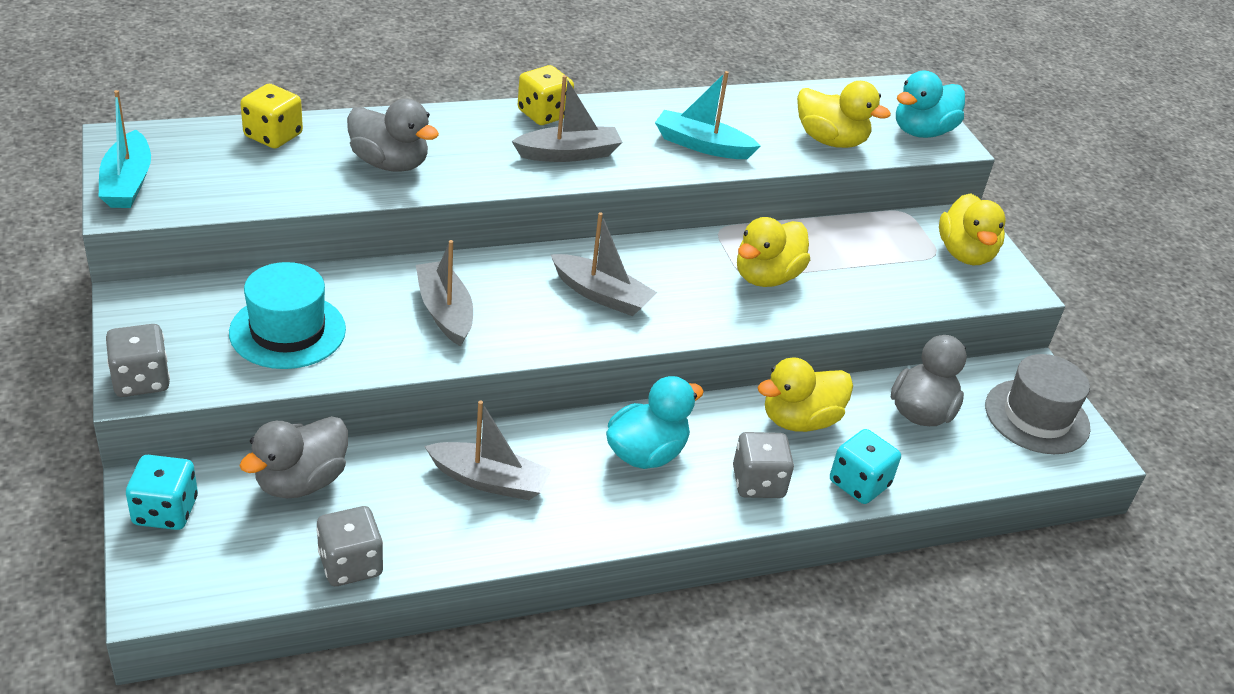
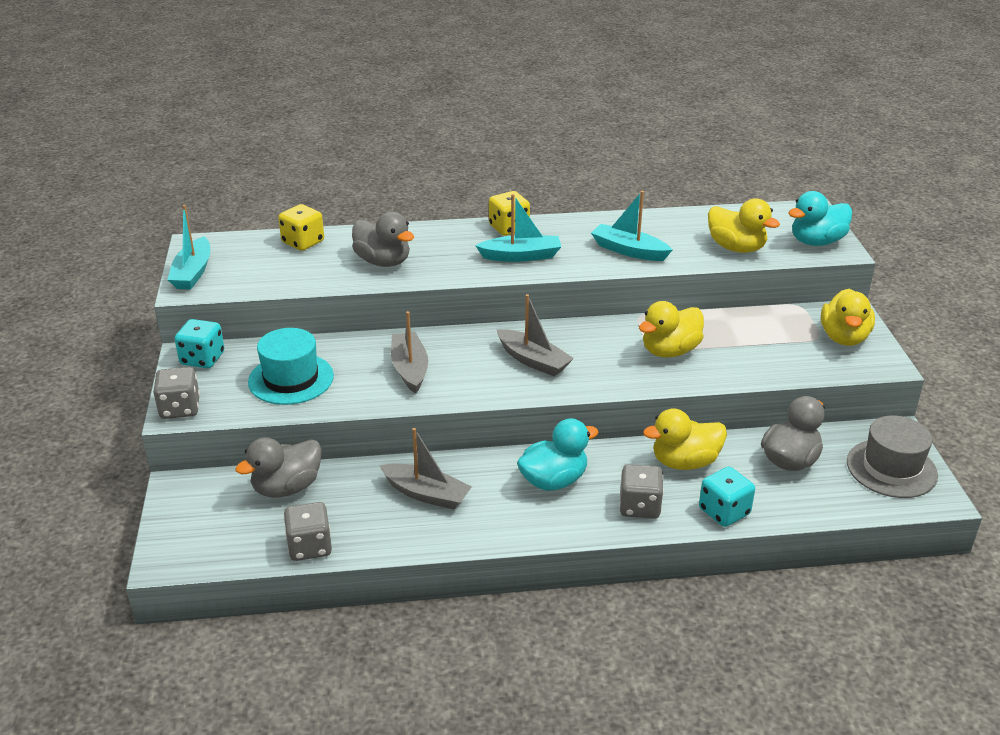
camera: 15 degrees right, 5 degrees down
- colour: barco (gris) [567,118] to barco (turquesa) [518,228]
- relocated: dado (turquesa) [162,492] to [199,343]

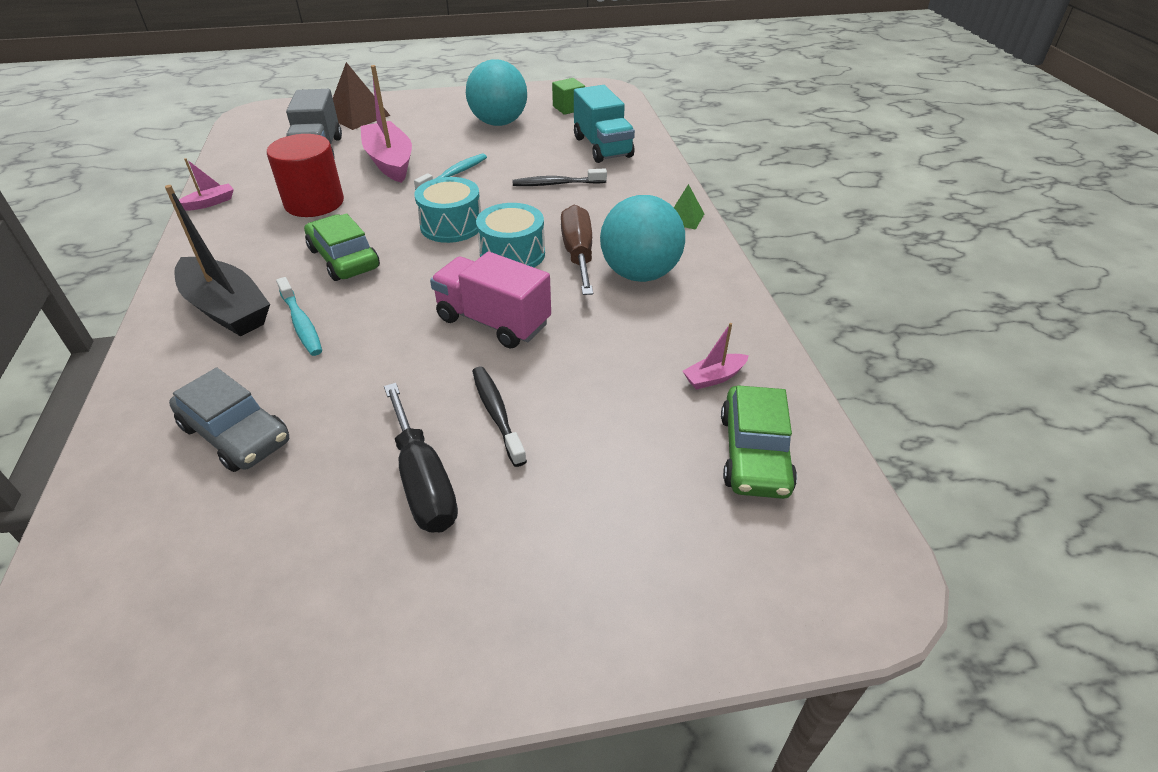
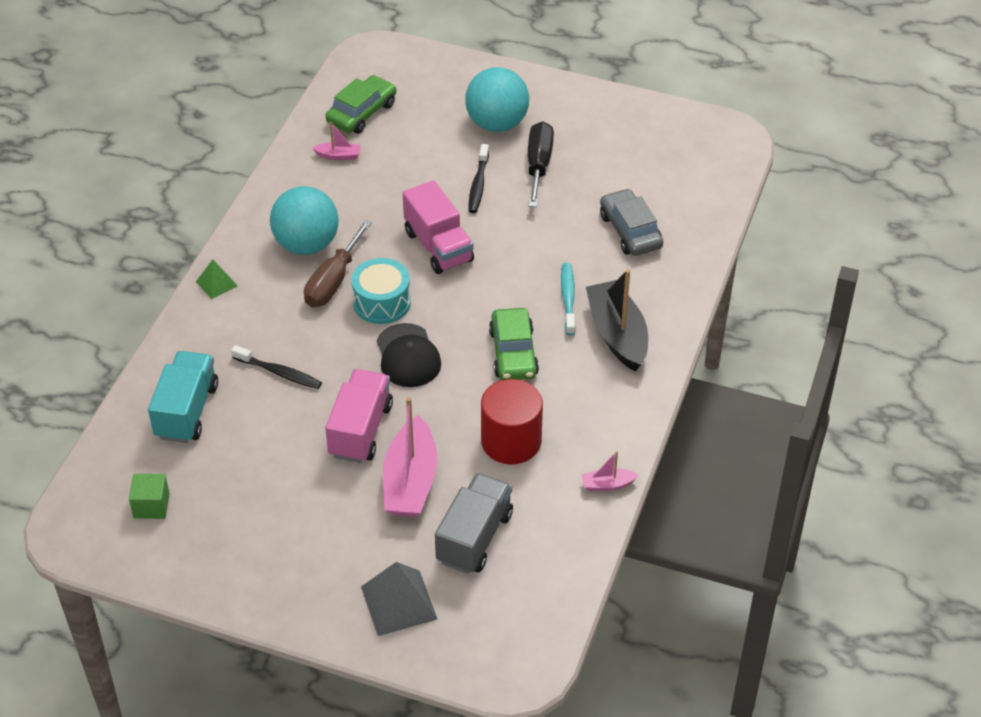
camera: 150 degrees left, 5 degrees up
- relocated: pelota (turquesa) [496,92] to [497,99]
- colour: pirámide (marrón) [361,96] to pirámide (gris) [399,599]
- exchanged: cepillo de dientes (turquesa) [450,171] to camión (rosa) [359,416]
- exchanged: tambor (turquesa) [447,210] to gorra (negro) [409,355]

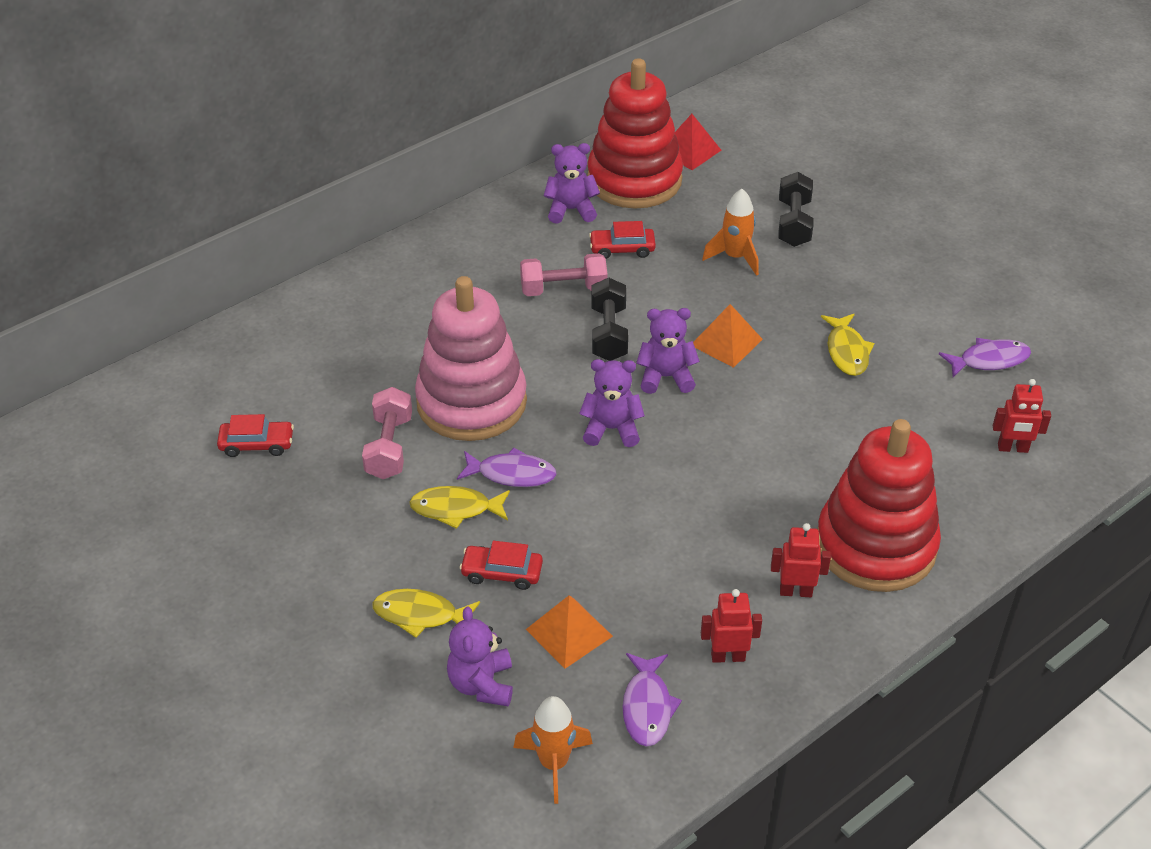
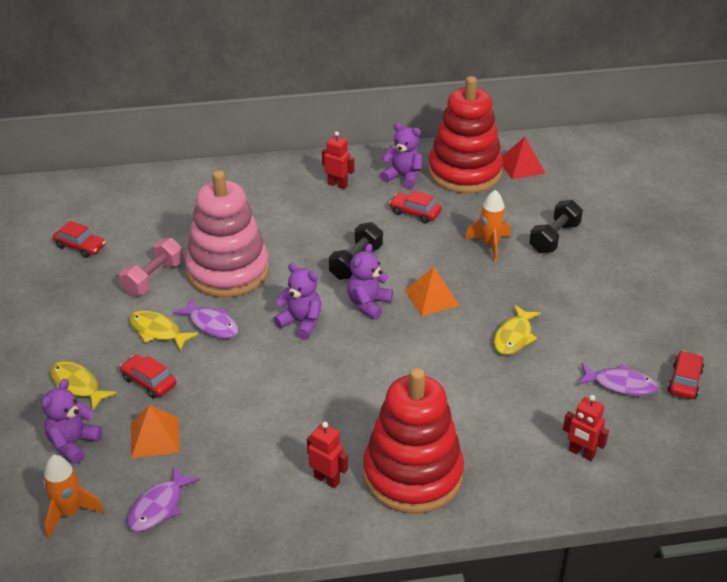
camera: 30 degrees right, 5 degrees down
- missing: mancuerna (rosa) [564,274]
- spun: osito (morado) [668,351] = [370,282] 90 degrees counterclockwise
- relocated: robot (rojo) [731,626] to [338,160]
- appeared: coche (rojo) [686,375]

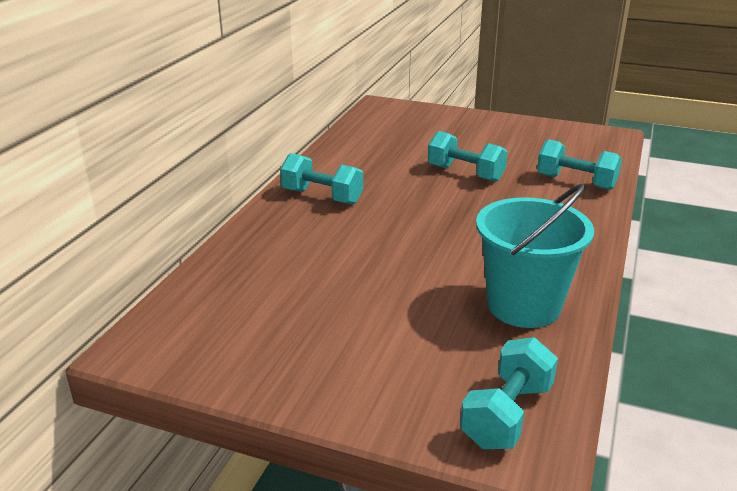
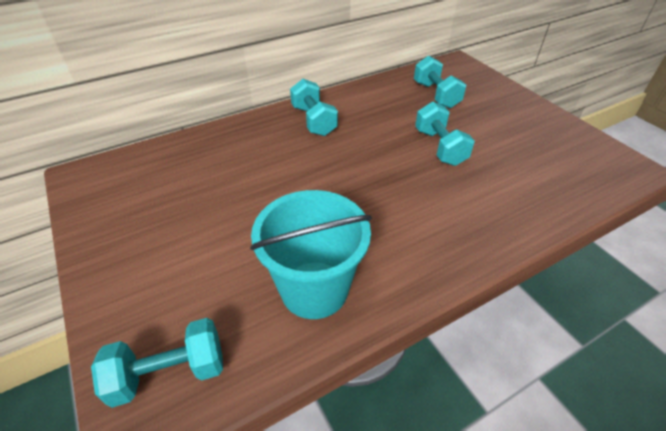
camera: 40 degrees right, 15 degrees up
- relocated: mancuerna (turquesa) [579,164] to [440,82]

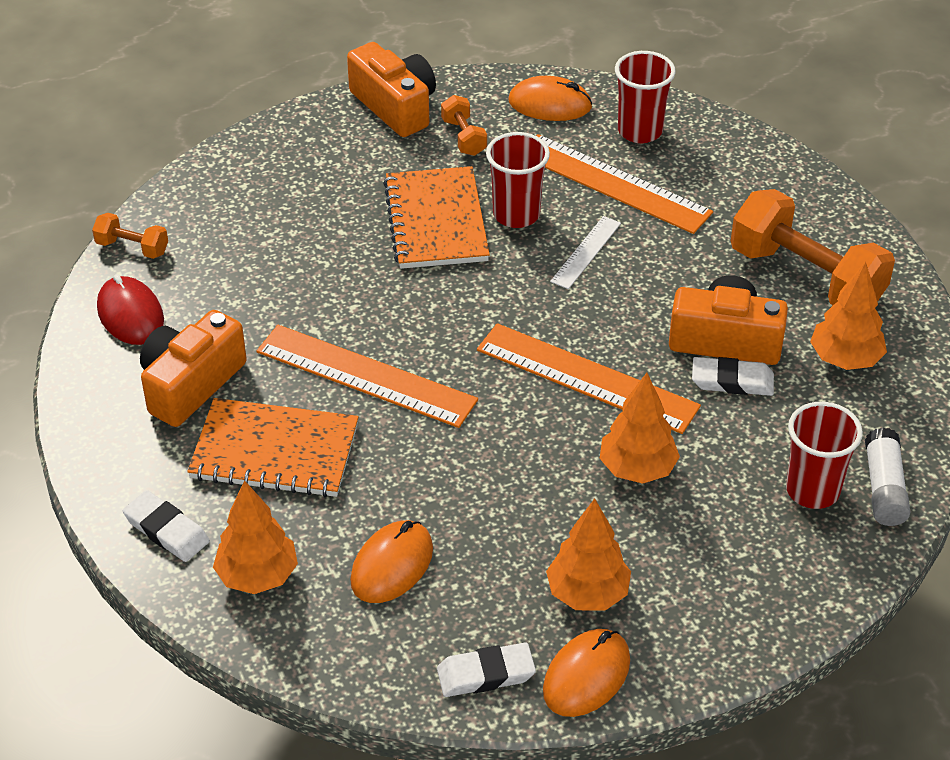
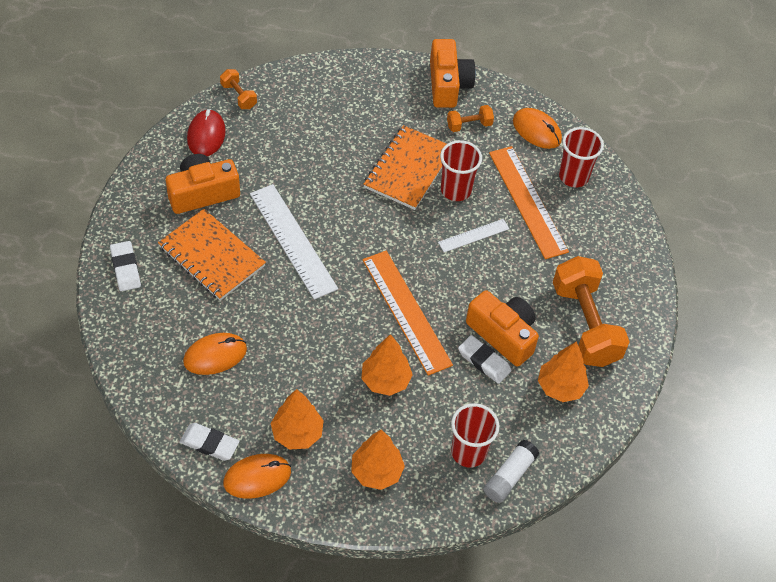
camera: 30 degrees right, 10 degrees up
- spun: mancuerna (naranja) [464,125] = [470,118] 60 degrees clockwise
- colour: regla (naranja) [367,376] to regla (blanco) [294,242]
- relocated: árbol (naranja) [255,537] to [378,459]

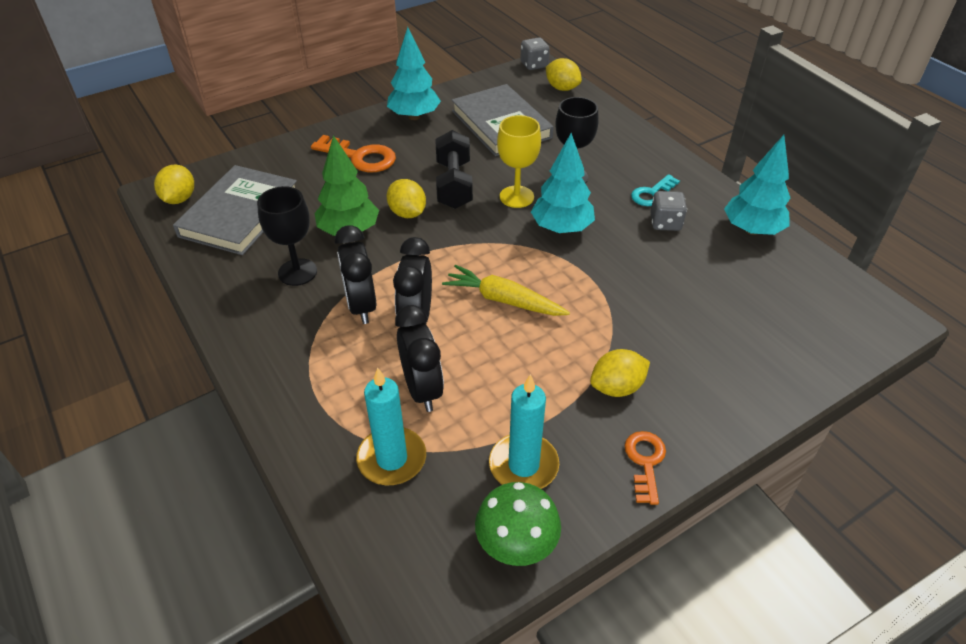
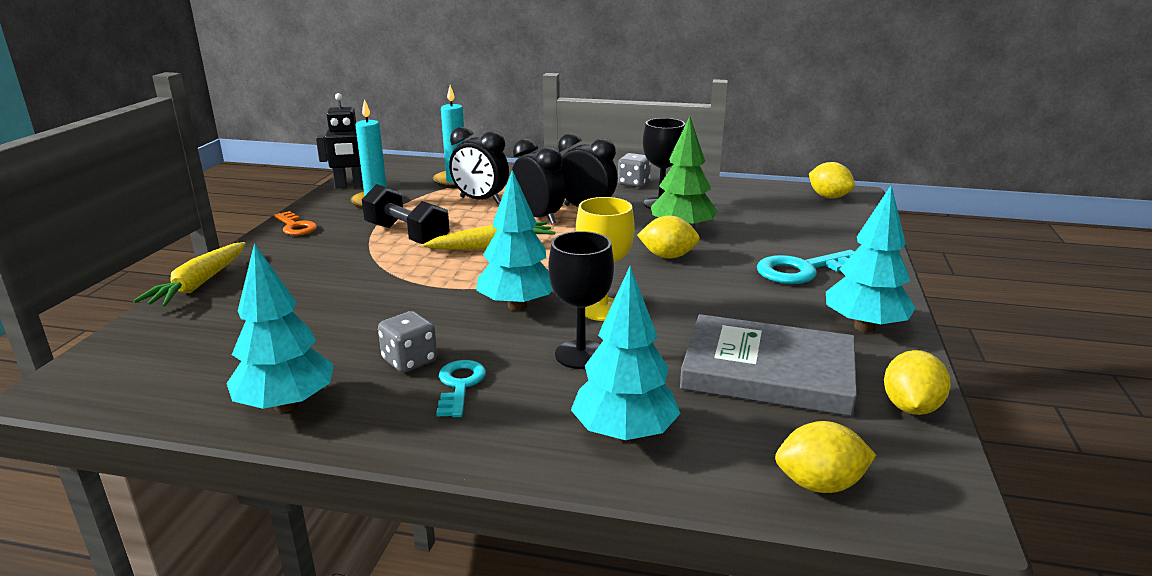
camera: 135 degrees right, 20 degrees down
- relocated: dado (gris) [535,53] to [634,170]
- relocated: mancuerna (negro) [454,169] to [406,214]
- colour: llave (naranja) [353,153] to llave (turquesa) [806,267]
- missing: libro (gris) [235,210]
- relocated: limón (amarillo) [620,373] to [917,382]
- exchanged: seta (verde) [518,524] to robot (negro) [339,140]
- appeared: zanahoria (amarillo) [189,274]
- appeared: árbol (turquesa) [626,354]

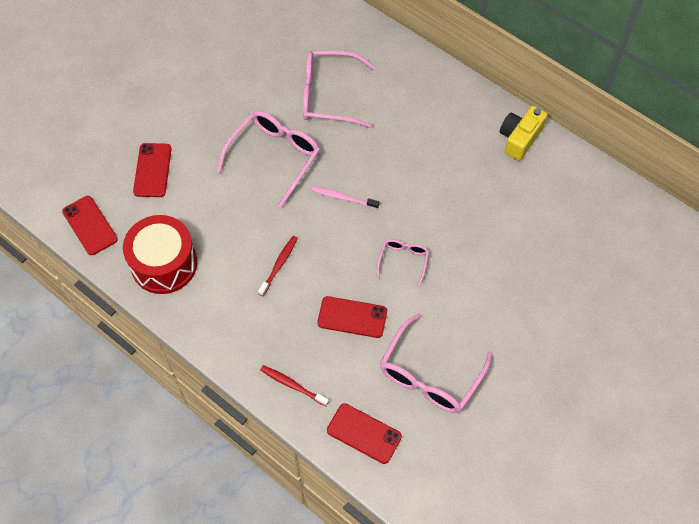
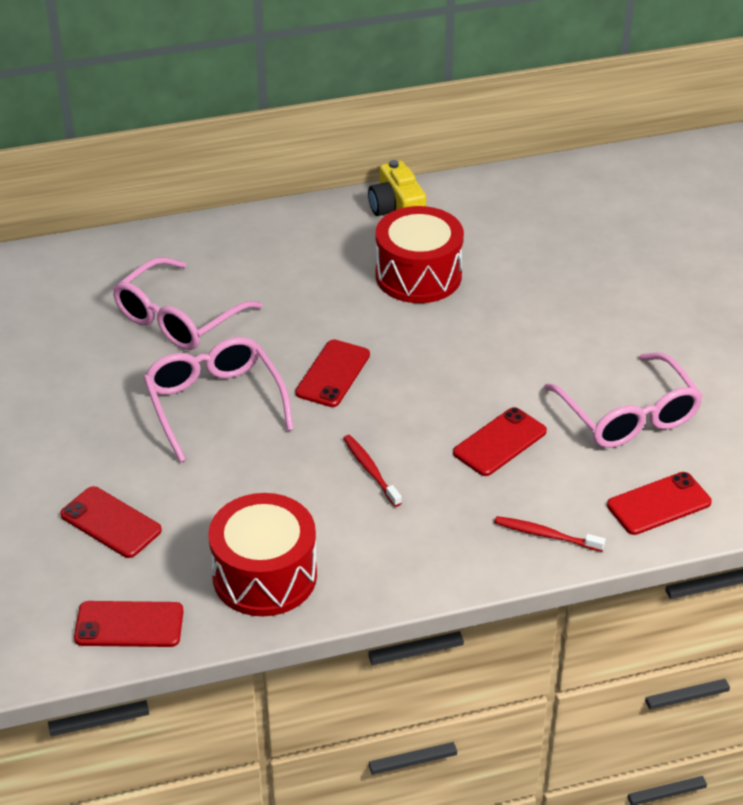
camera: 55 degrees left, 20 degrees down
- exchanged: cepillo de dientes (rosa) [345,197] to móvil (rojo) [332,373]
- missing: gafas (rosa) [403,263]
- spun: cepillo de dientes (rojo) [294,385] = [549,534] 45 degrees clockwise
- appeared: tambor (rojo) [419,254]

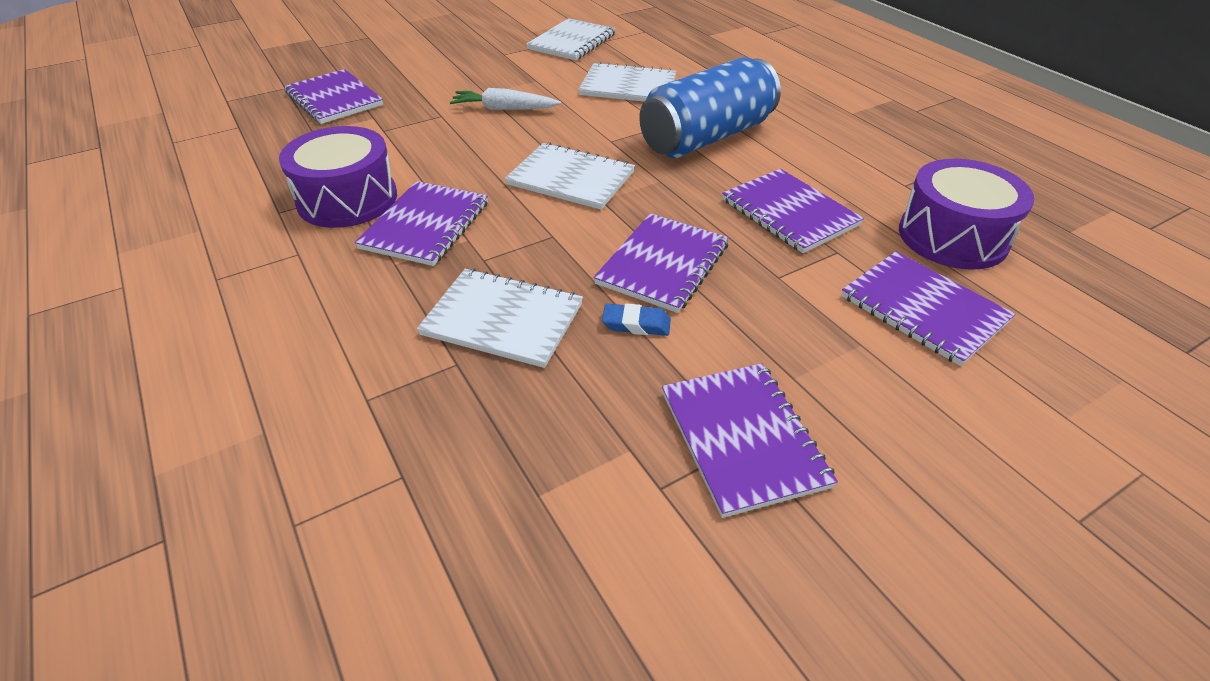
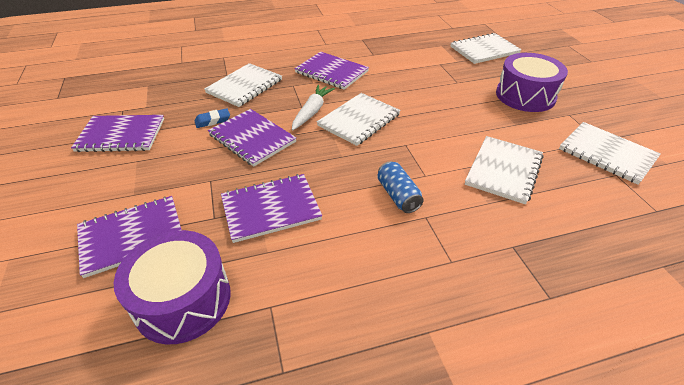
camera: 105 degrees right, 0 degrees up
- size: lata (azul) [710,107] = [400,187] x0.46
- colour: cuaderno (morado) [333,96] to cuaderno (blanco) [486,48]
- relocated: zanahoria (blanco) [505,99] to [313,107]
- relocated: tambor (morado) [338,177] to [532,82]
- spun: goma de borrar (azul) [636,320] = [212,118] 45 degrees clockwise

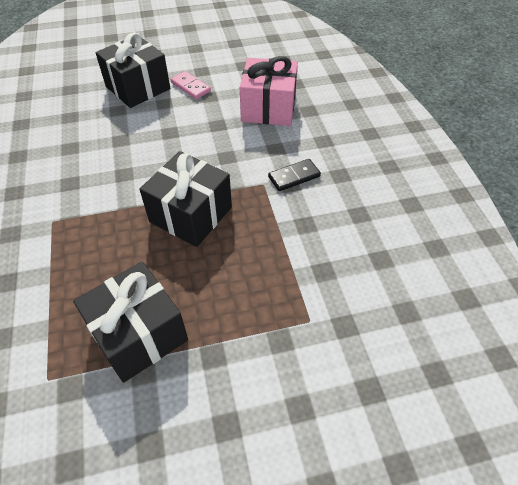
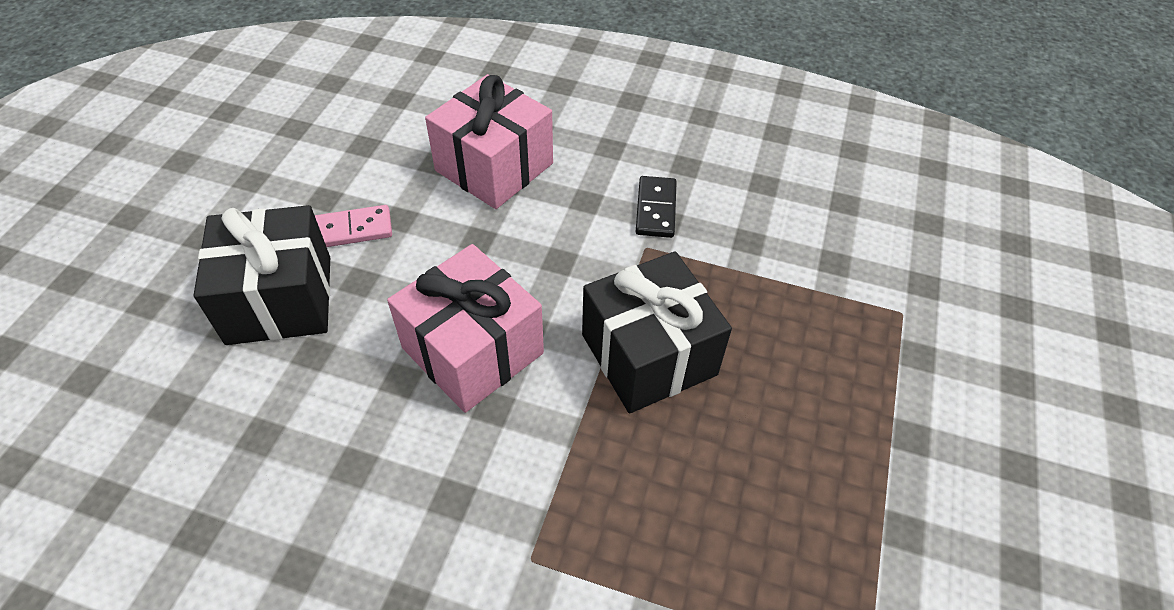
camera: 60 degrees left, 0 degrees up
- missing: regalo (negro) [130,322]
- appeared: regalo (rosa) [465,328]

